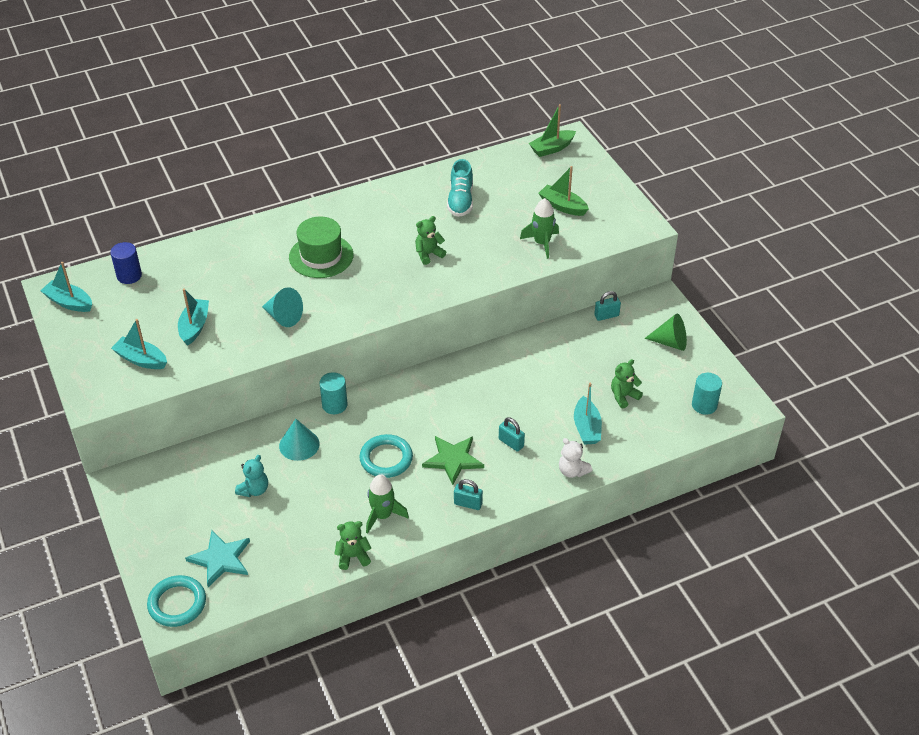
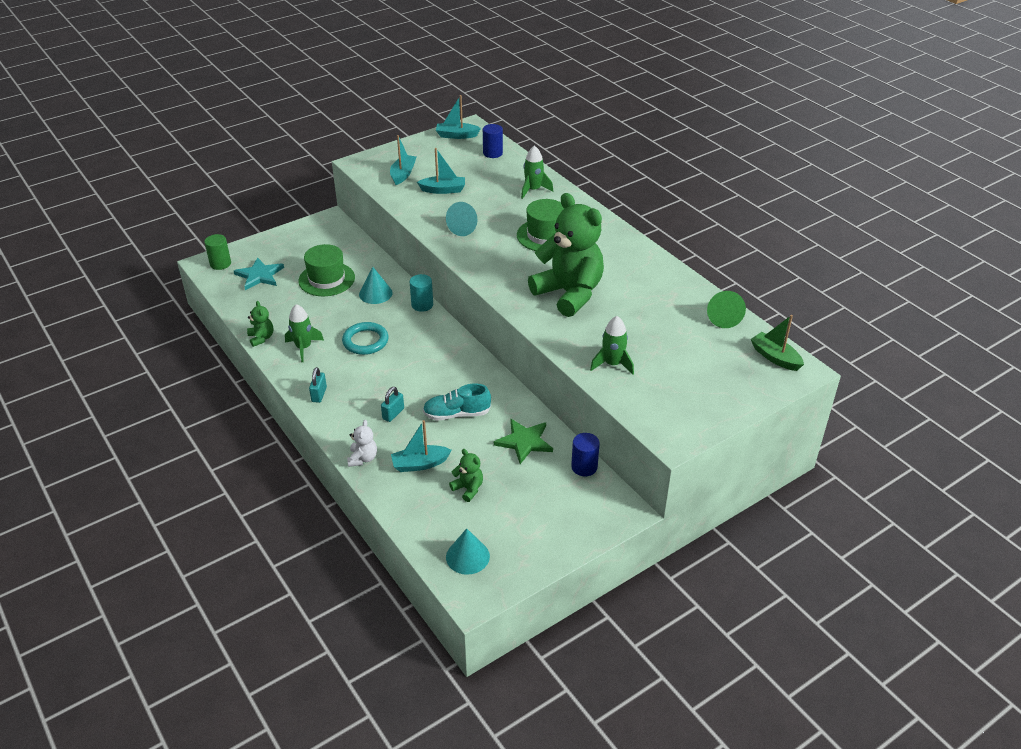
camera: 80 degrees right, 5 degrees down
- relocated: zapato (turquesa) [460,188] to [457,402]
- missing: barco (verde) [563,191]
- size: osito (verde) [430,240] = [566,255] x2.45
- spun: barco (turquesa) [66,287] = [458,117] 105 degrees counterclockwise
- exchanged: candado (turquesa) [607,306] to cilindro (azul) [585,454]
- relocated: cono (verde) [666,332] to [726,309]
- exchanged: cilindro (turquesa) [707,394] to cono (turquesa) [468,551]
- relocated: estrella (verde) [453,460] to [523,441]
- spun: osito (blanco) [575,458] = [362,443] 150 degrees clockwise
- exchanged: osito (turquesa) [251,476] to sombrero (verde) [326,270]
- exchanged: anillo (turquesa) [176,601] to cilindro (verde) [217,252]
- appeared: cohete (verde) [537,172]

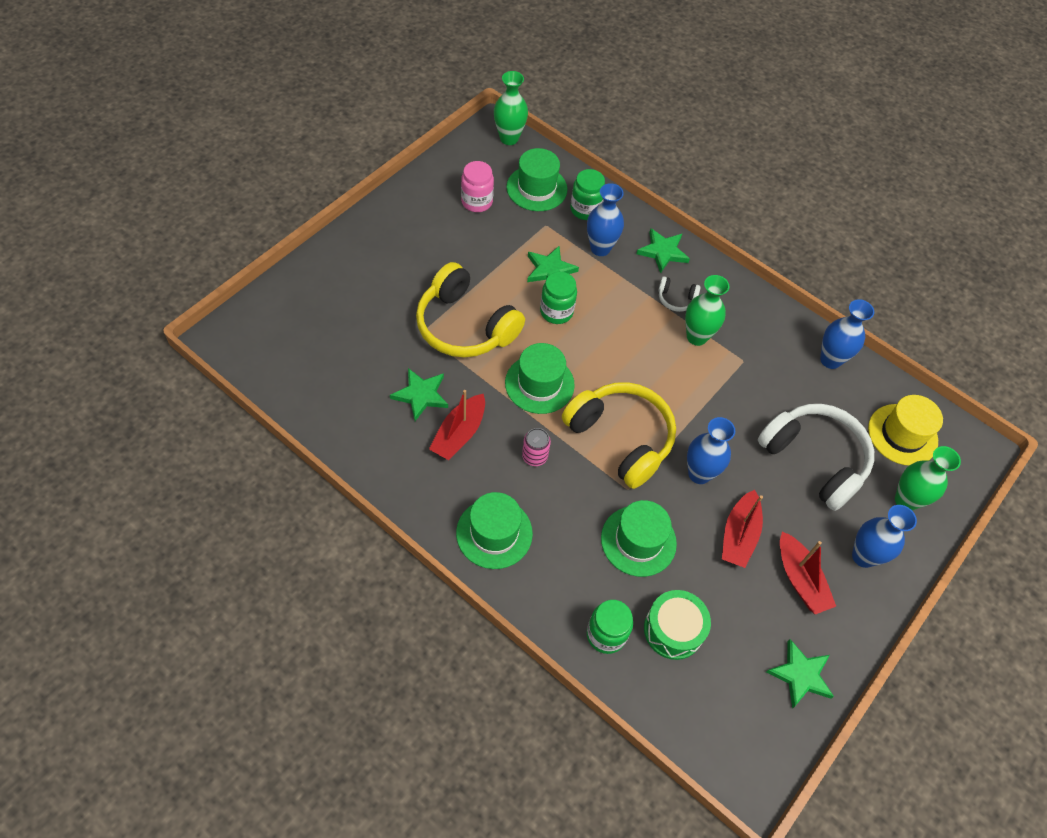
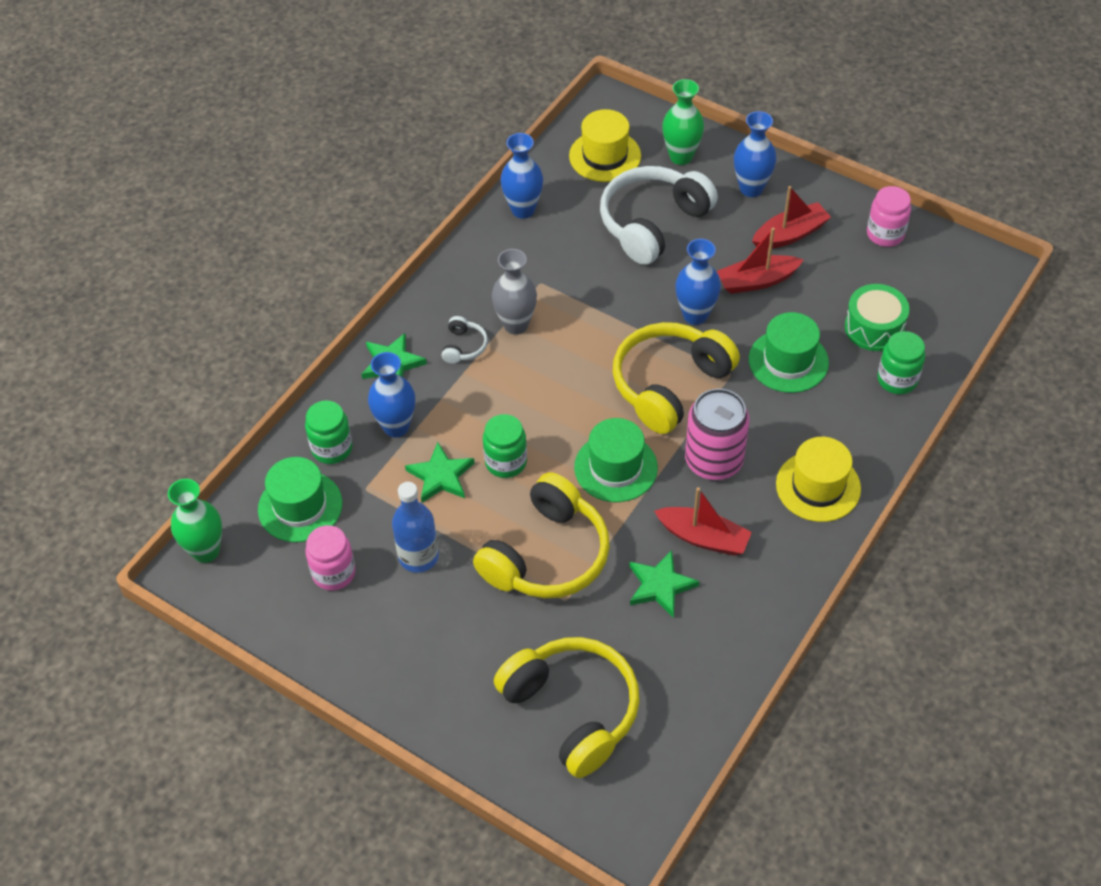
camera: 90 degrees left, 5 degrees down
- colour: florero (verde) [707,310] to florero (gris) [514,292]
- size: lata (rosa) [536,447] = [717,434] x1.97
- spun: barco (rojo) [742,529] = [760,261] 150 degrees clockwise
- colour: sombrero (verde) [494,530] to sombrero (amarillo) [818,479]
- exchanged: estrella (verde) [800,673] to tarro (rosa) [889,216]
- appeared: botella (azul) [415,527]
- appeared: auriculares (amarillo) [567,707]

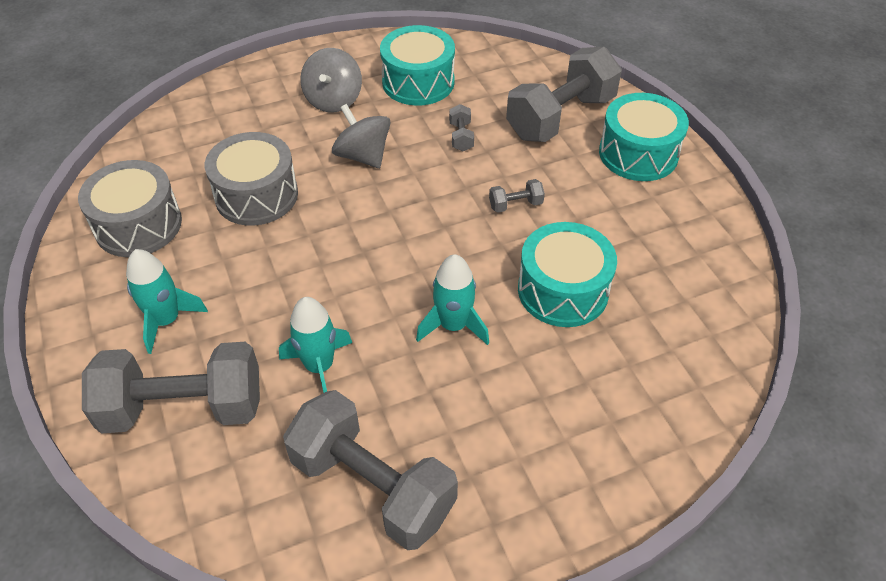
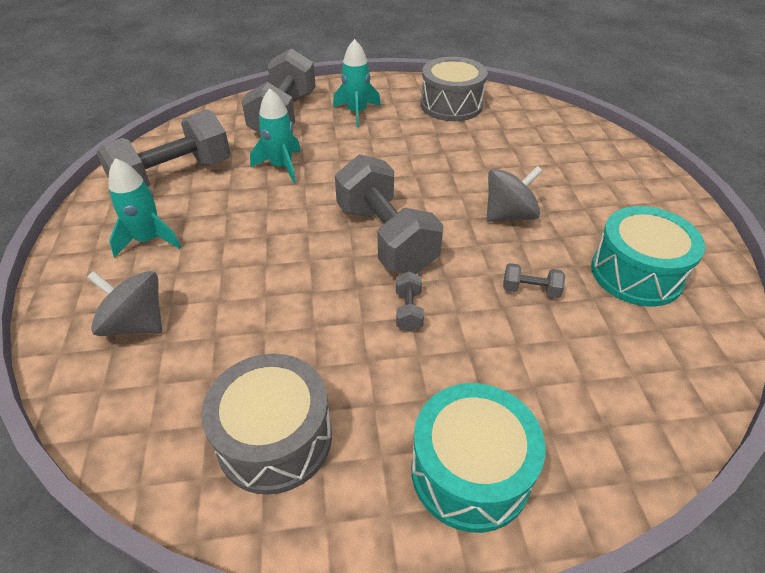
camera: 105 degrees right, 5 degrees down
- relocated: mancuerna (gris) [564,94] to [389,214]
- relocated: peonza (gris) [331,80] to [124,303]
- relocated: tambor (gris) [251,179] to [266,424]
- missing: tambor (turquesa) [567,274]
- relocated: cohete (turquesa) [452,299] to [144,207]

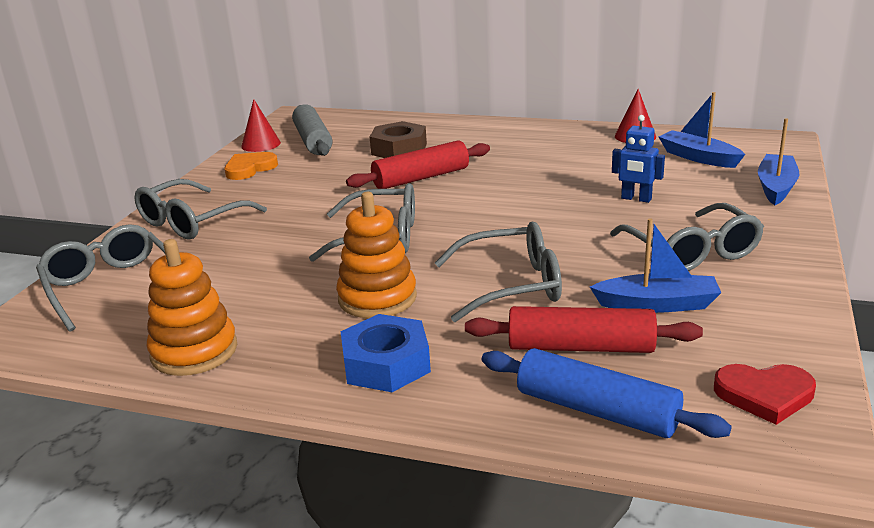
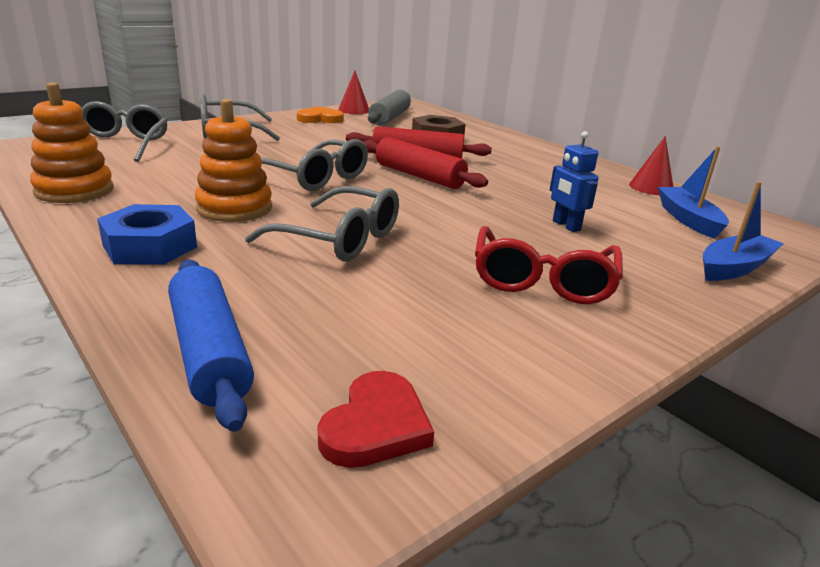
camera: 30 degrees right, 0 degrees up
- colour: gafas (gris) [687,237] to gafas (rojo) [549,265]
- missing: barco (azul) [655,265]
- relocated: rodillo (rojo) [584,329] to [425,163]
- spun: corazón (rojo) [765,394] = [376,419] 105 degrees counterclockwise

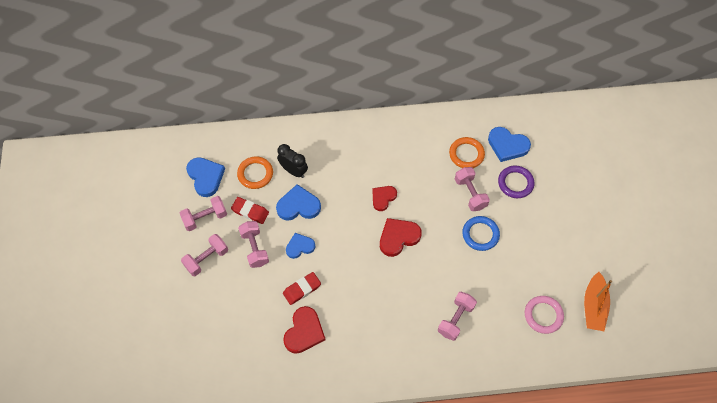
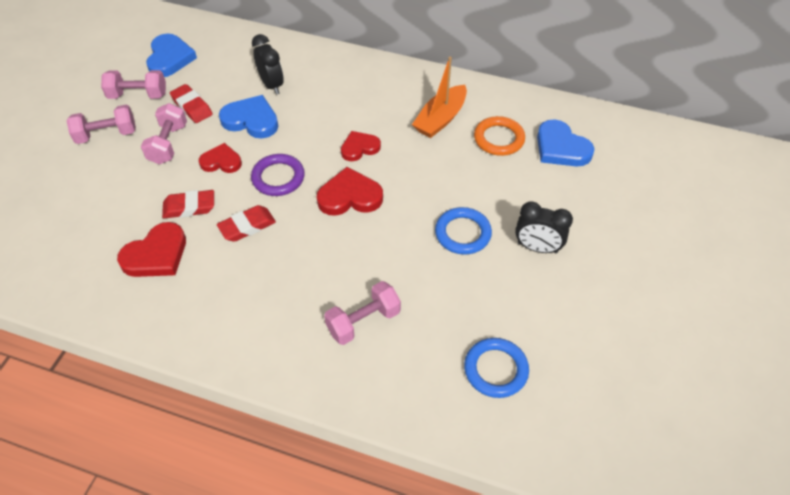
camera: 25 degrees right, 10 degrees down
- missing: anillo (naranja) [255,172]
- relocated: anillo (morado) [516,182] to [278,175]
- missing: mancuerna (rosa) [472,189]
- colour: corazón (azul) [301,246] to corazón (rojo) [220,158]
- relocated: barco (naranja) [598,301] to [439,97]
- colour: anillo (rosa) [544,315] to anillo (azul) [496,368]
- appeared: despertador (negro) [544,227]
- appeared: goma de borrar (rojo) [246,223]

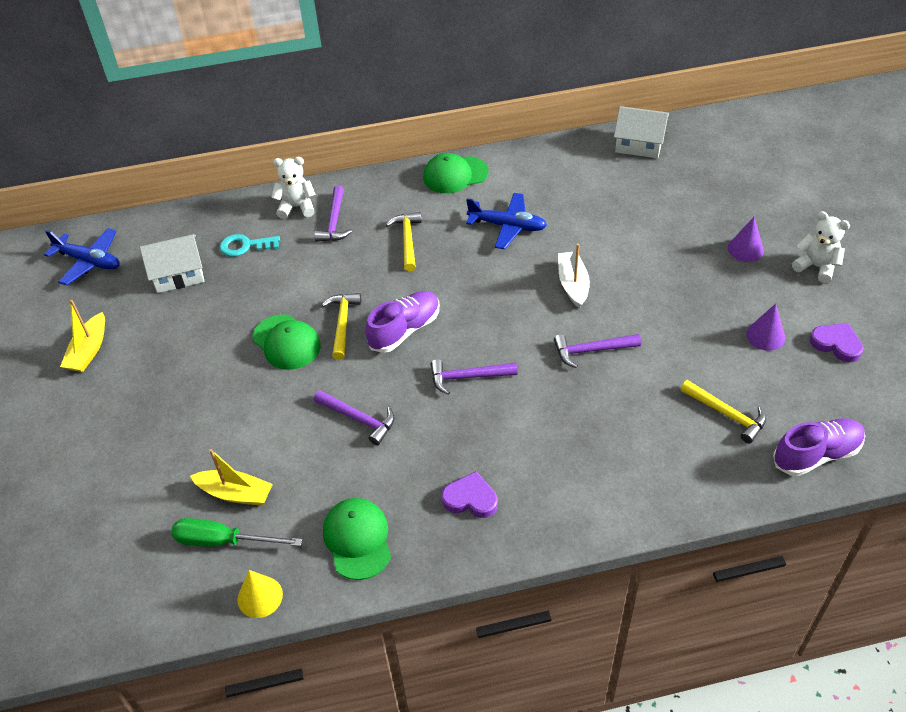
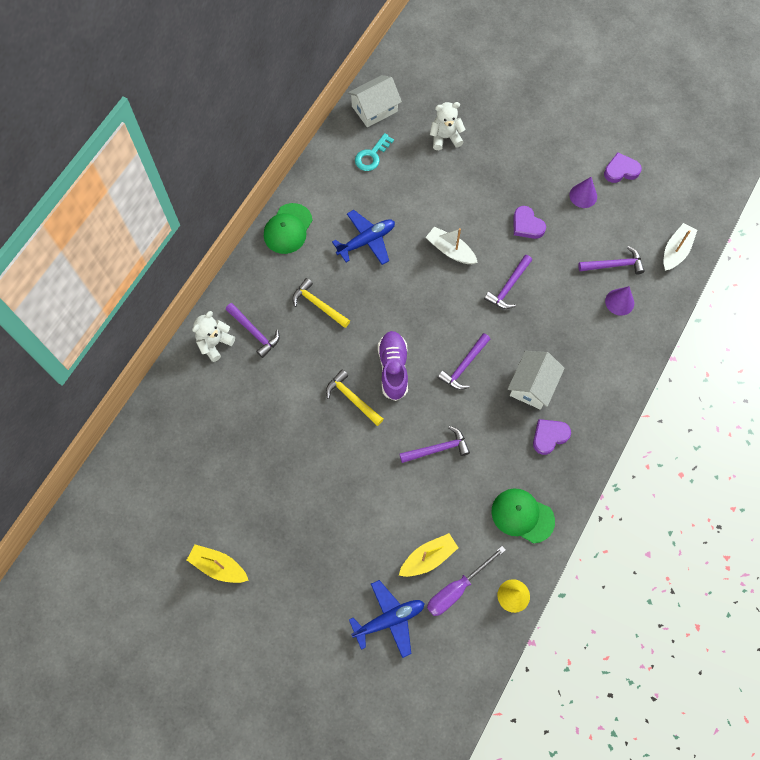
camera: 50 degrees left, 20 degrees up
- relocated: osito (blanco) [821,247] to [448,126]
- relocated: cono (morado) [746,239] to [619,301]
- relocated: avión (azul) [82,256] to [387,619]
- relocated: casa (blanco) [172,263] to [536,380]
- relocated: llave (turquesa) [250,245] to [374,152]
- spun: barco (amarillo) [82,336] = [218,563] 150 degrees clockwise
- missing: gorra (verde) [287,342]
- colour: martillo (amarillo) [723,412] to martillo (morado) [611,260]
- exchanged: zapato (morado) [819,447] to barco (blanco) [680,247]
- colour: destornillador (verde) [236,532] to destornillador (morado) [466,581]
- appeared: corazón (morado) [529,222]

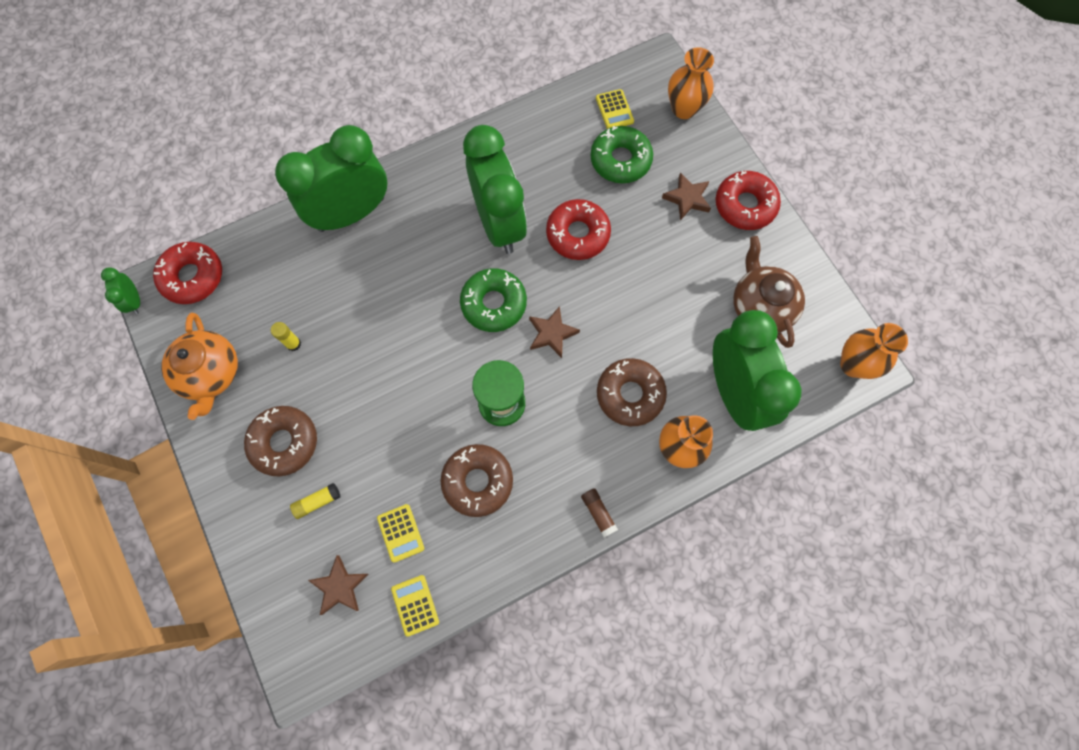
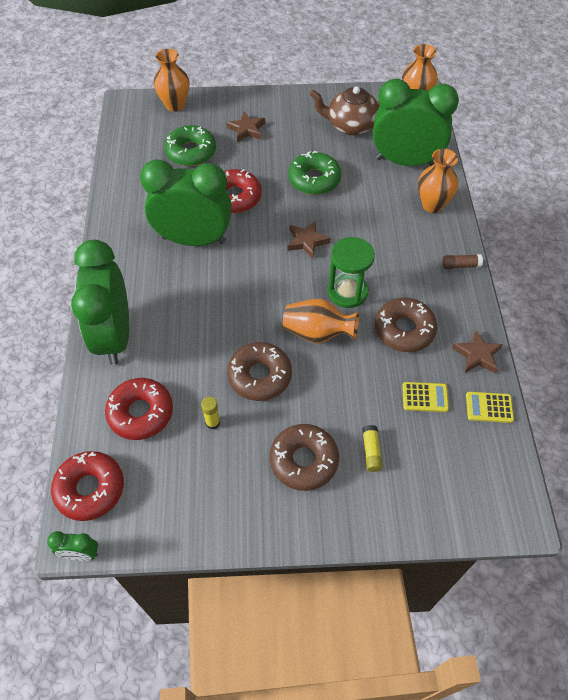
camera: 65 degrees left, 15 degrees down
- missing: calculadora (amarillo) [615,109]
- relocated: rosquilla (rojo) [748,200] to [139,409]
- relocated: rosquilla (verde) [493,300] to [314,172]
- missing: tetera (naranja) [199,366]
- relocated: rosquilla (marrón) [632,392] to [259,371]
- relocated: estrella (marrón) [338,585] to [477,351]
- appeared: florero (naranja) [321,321]

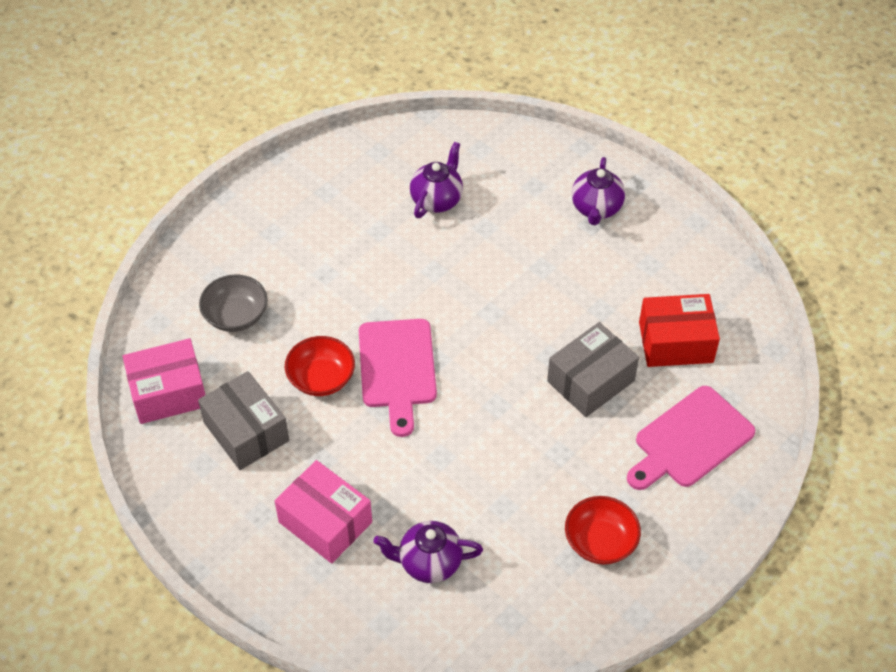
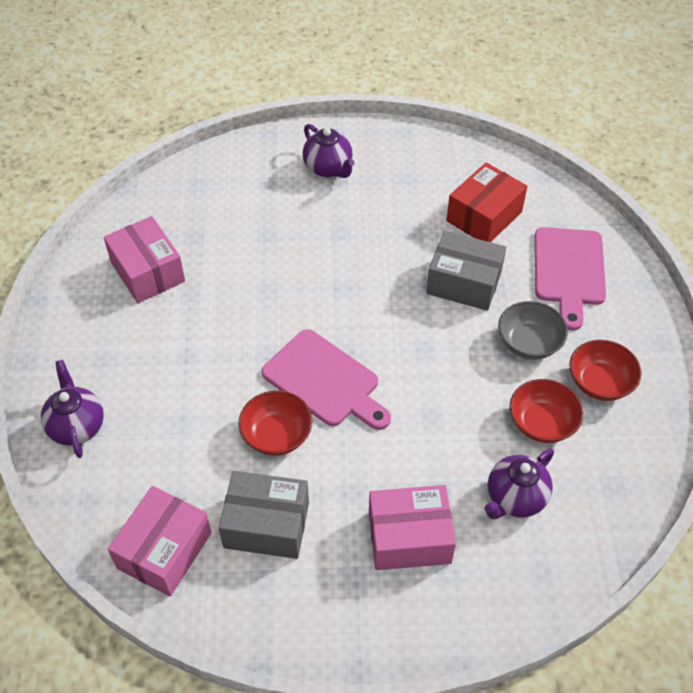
camera: 45 degrees left, 0 degrees up
- relocated: tetera (morado) [436,179] to [72,409]
- relocated: cuenco (gris) [233,303] to [533,330]
- spun: caja (gris) [593,369] = [466,271] 75 degrees counterclockwise
- appeared: caja (rosa) [144,259]
- appeared: cuenco (rojo) [546,411]

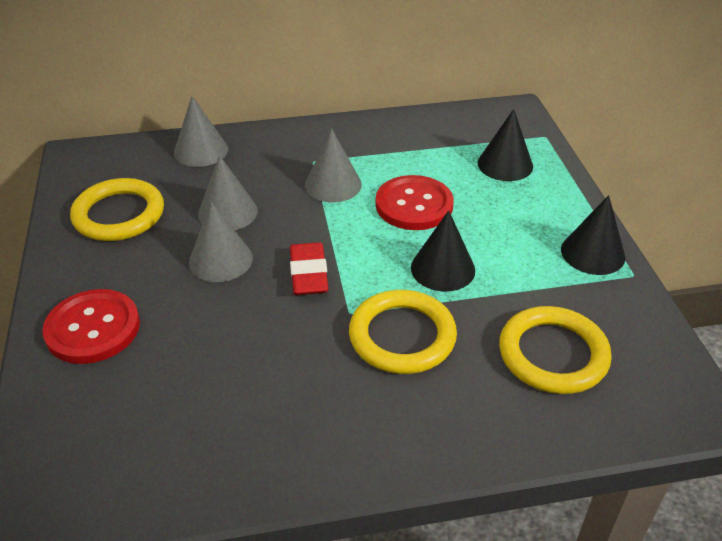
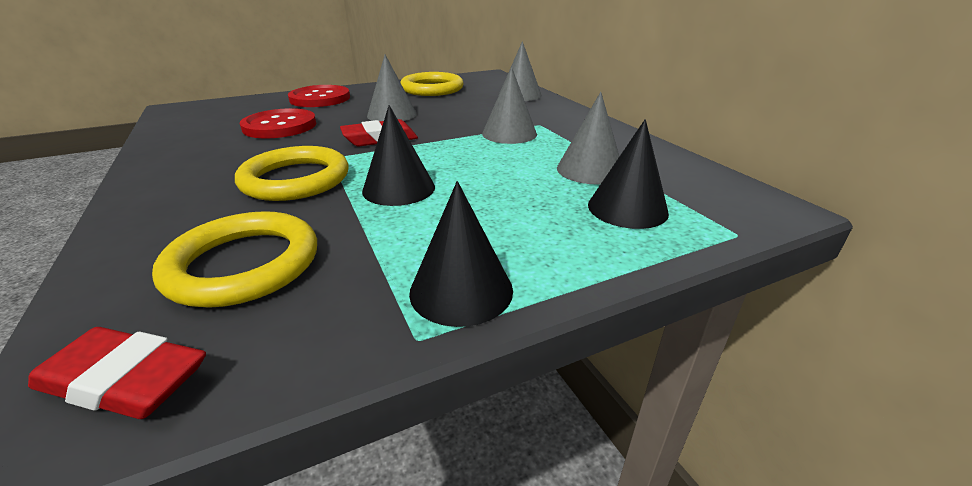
camera: 75 degrees right, 10 degrees down
- relocated: cono (gris) [228,192] to [588,138]
- relocated: botón (rojo) [415,202] to [278,123]
- appeared: goma de borrar (rojo) [117,373]

